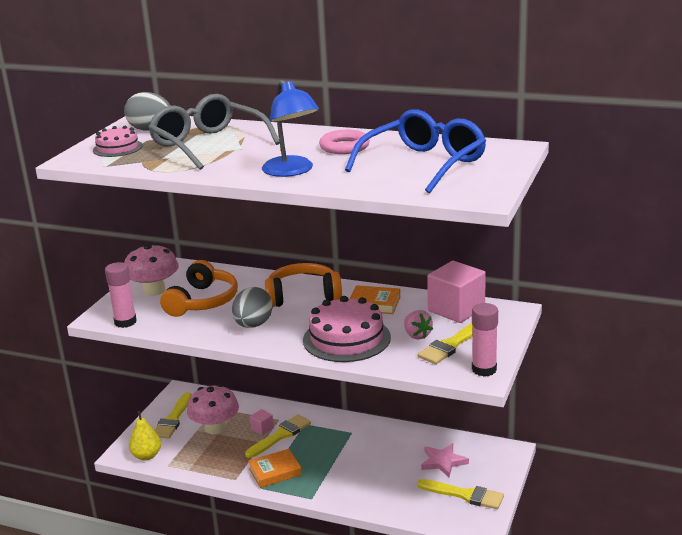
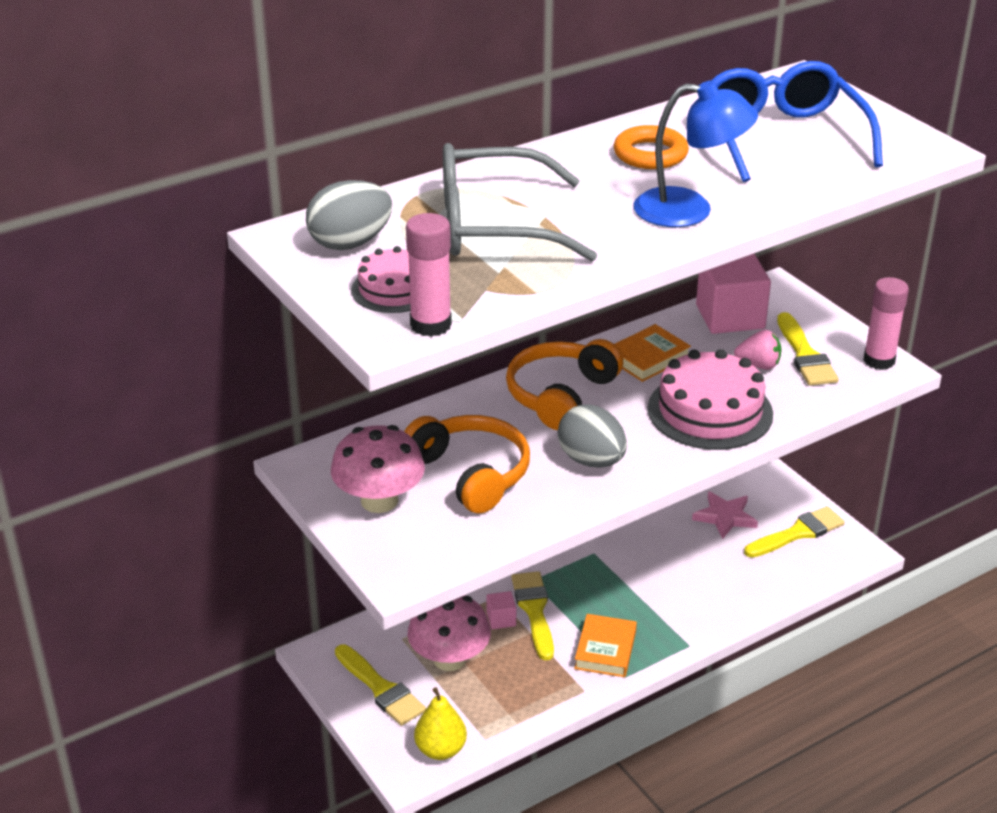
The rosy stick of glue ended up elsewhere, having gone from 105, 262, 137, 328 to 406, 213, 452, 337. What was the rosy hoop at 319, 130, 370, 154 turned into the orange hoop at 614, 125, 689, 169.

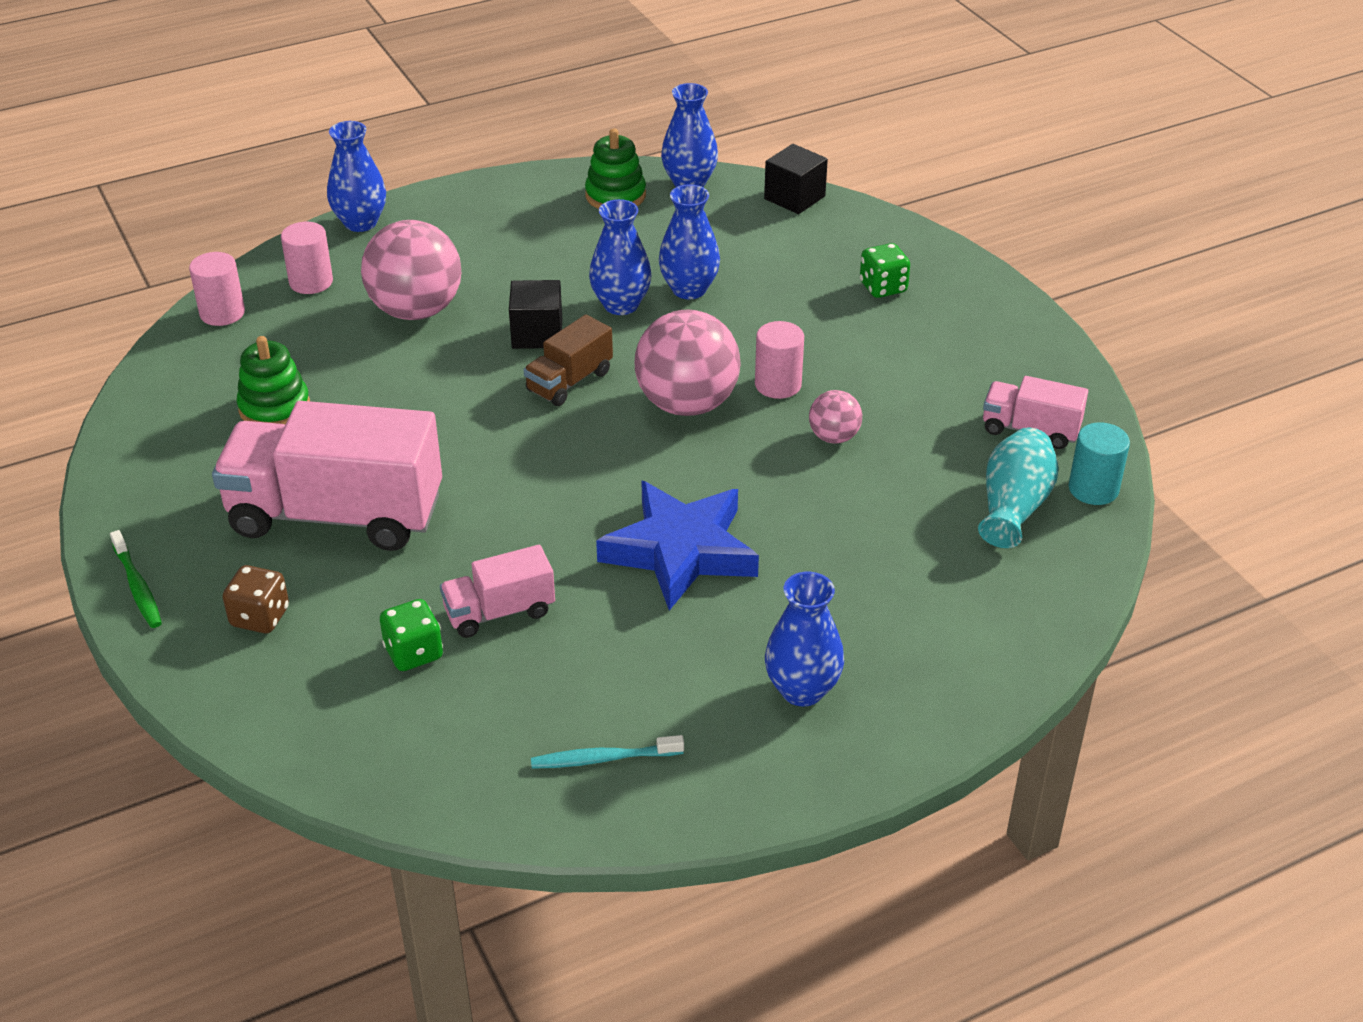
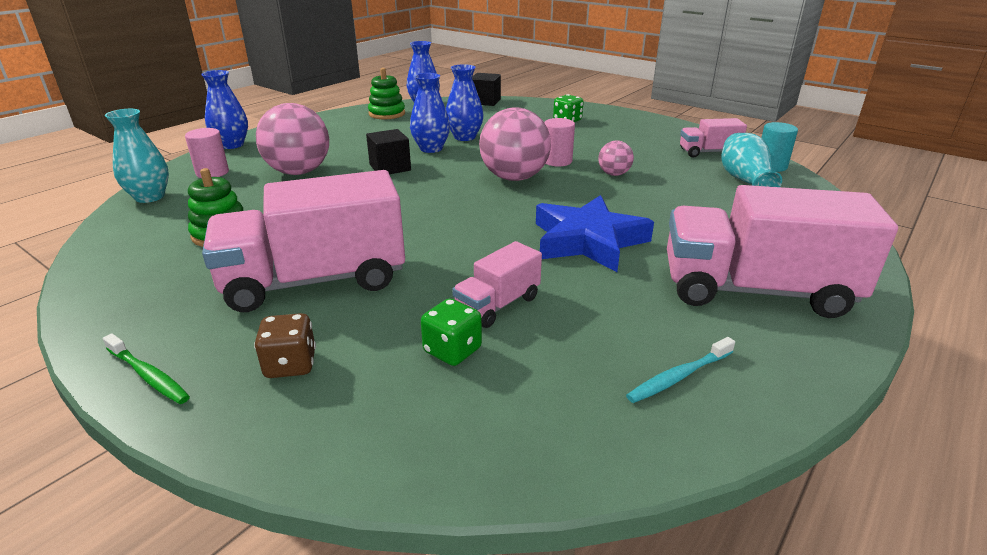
Where the rosy cylinder stood at 189, 252, 245, 326, the teal vase came to stand at 105, 109, 169, 203. The second view lost the brown toy truck at 524, 315, 613, 406. Where the blue vase stood at 765, 572, 844, 706, the rosy toy truck came to stand at 667, 185, 898, 318.

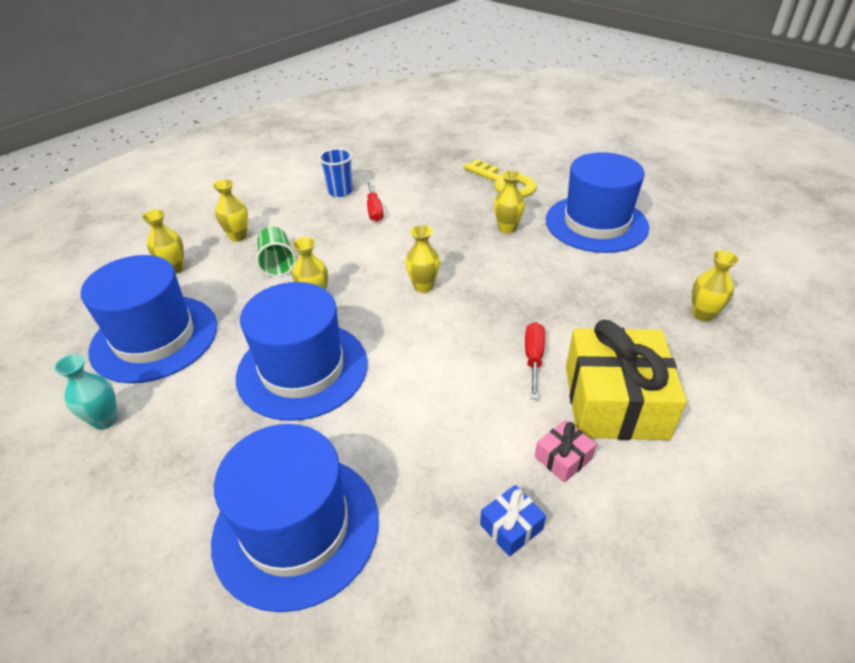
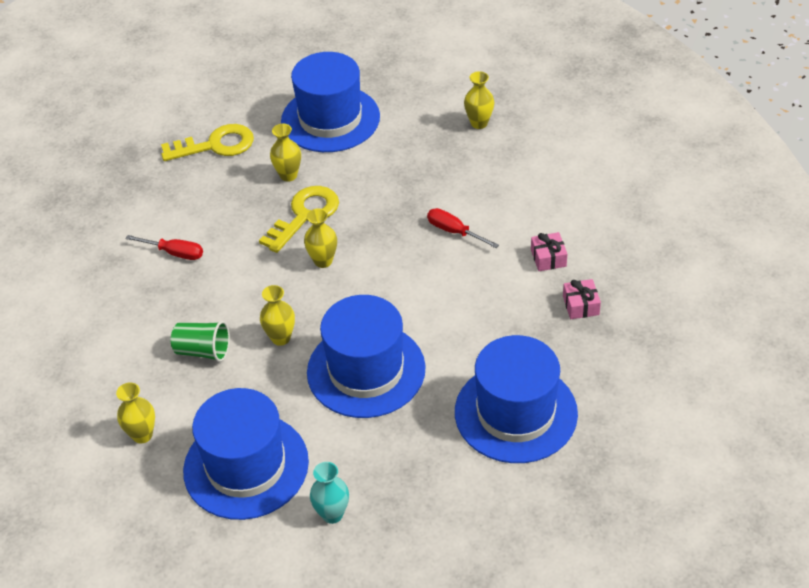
The second view lost the bright yellow vase at 213, 179, 248, 242. The second view lost the blue beaker at 319, 148, 353, 197. What was the blue present at 480, 485, 546, 557 turned into the rosy present at 563, 279, 601, 319. The second view lost the bright yellow present at 566, 320, 687, 440. The second view gained the bright yellow door key at 259, 186, 339, 253.

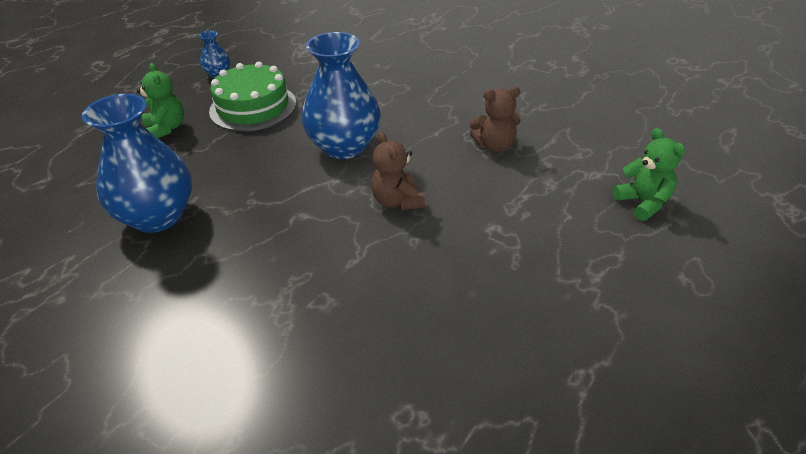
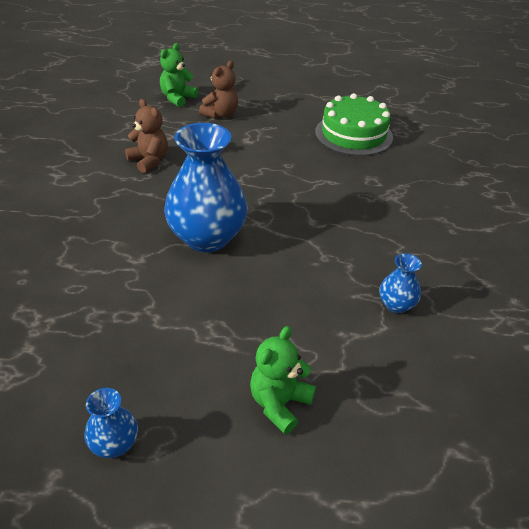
The size of the blue vase at 82, 93, 192, 233 changed by a factor of 0.46. The emerald layer cake ended up elsewhere, having gone from 209, 62, 296, 132 to 315, 93, 393, 156. The brown teddy ended up elsewhere, having gone from 371, 132, 425, 210 to 199, 60, 238, 118.

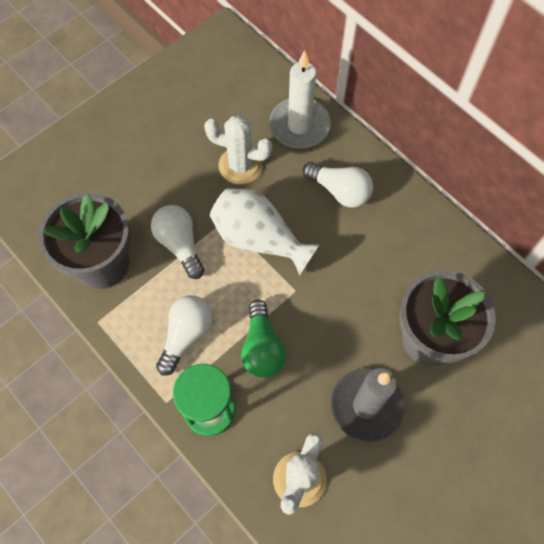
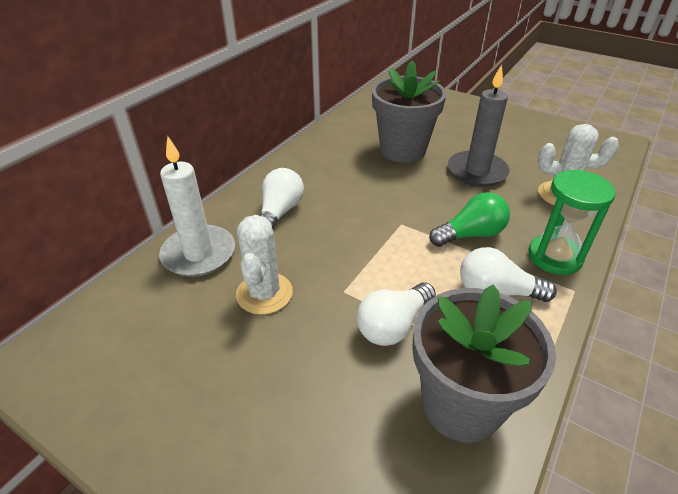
The second view lost the pure white vase at 210, 188, 320, 275.

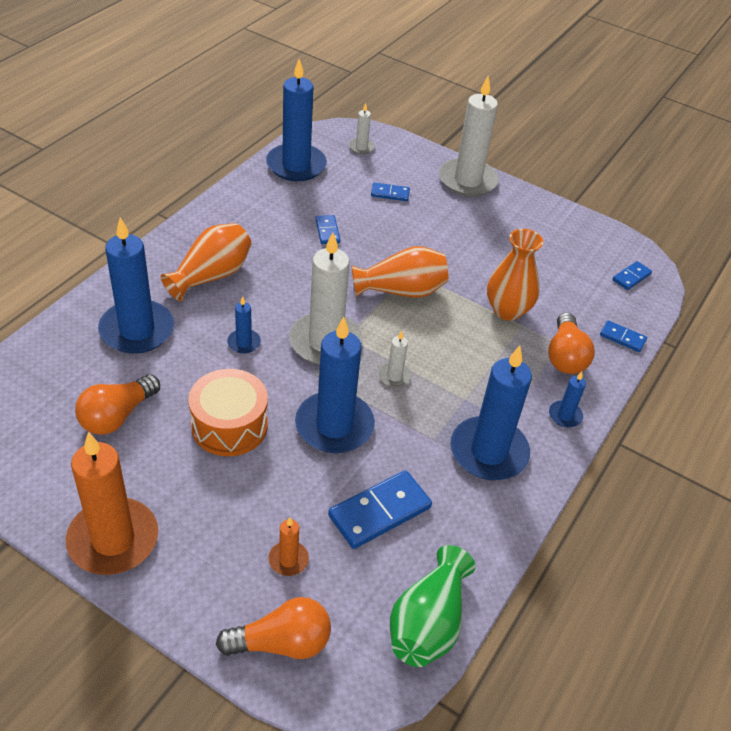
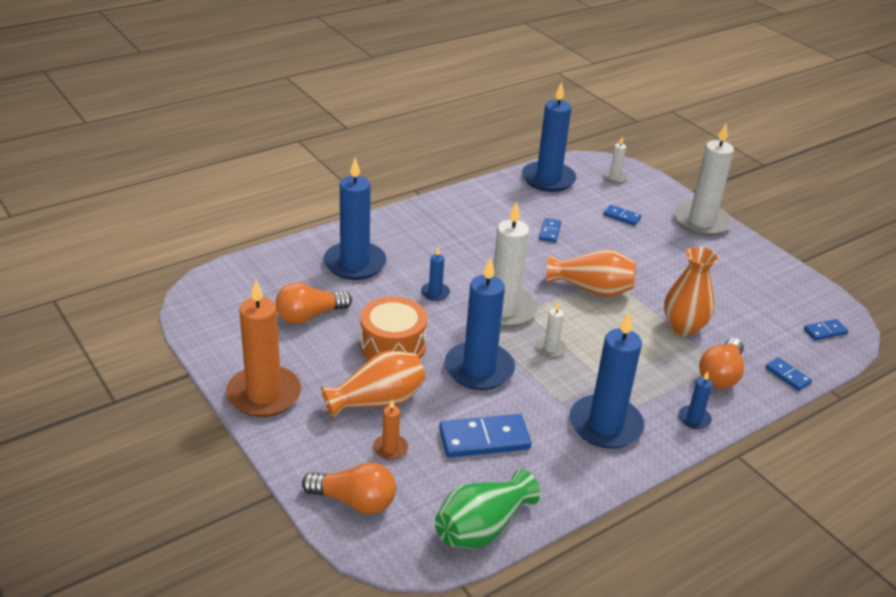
The orange vase ended up elsewhere, having gone from 160, 223, 251, 301 to 321, 350, 426, 419.

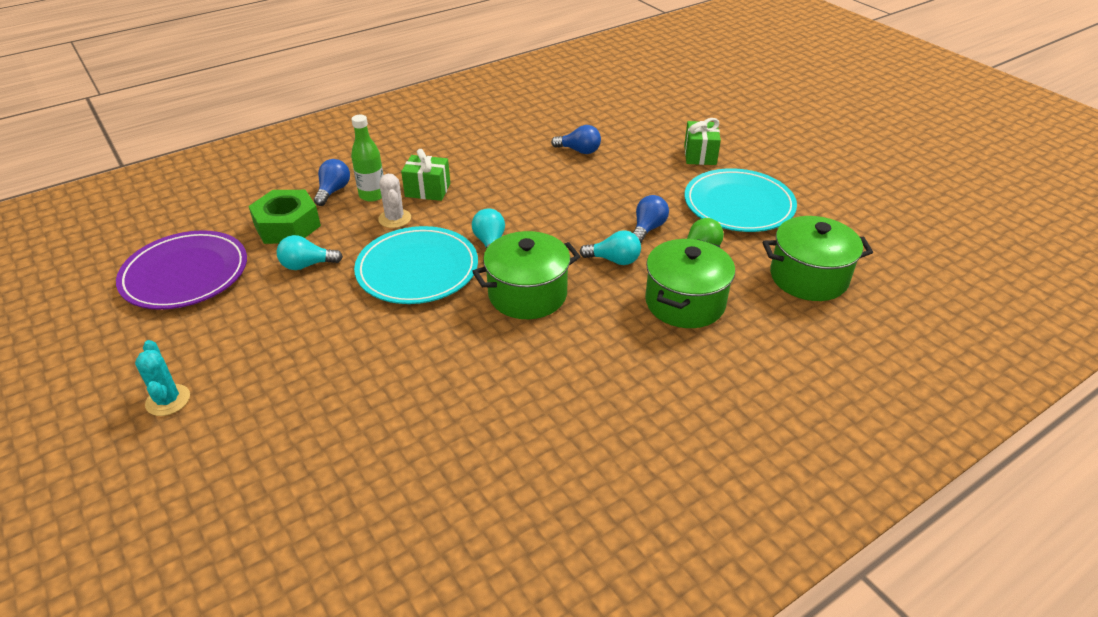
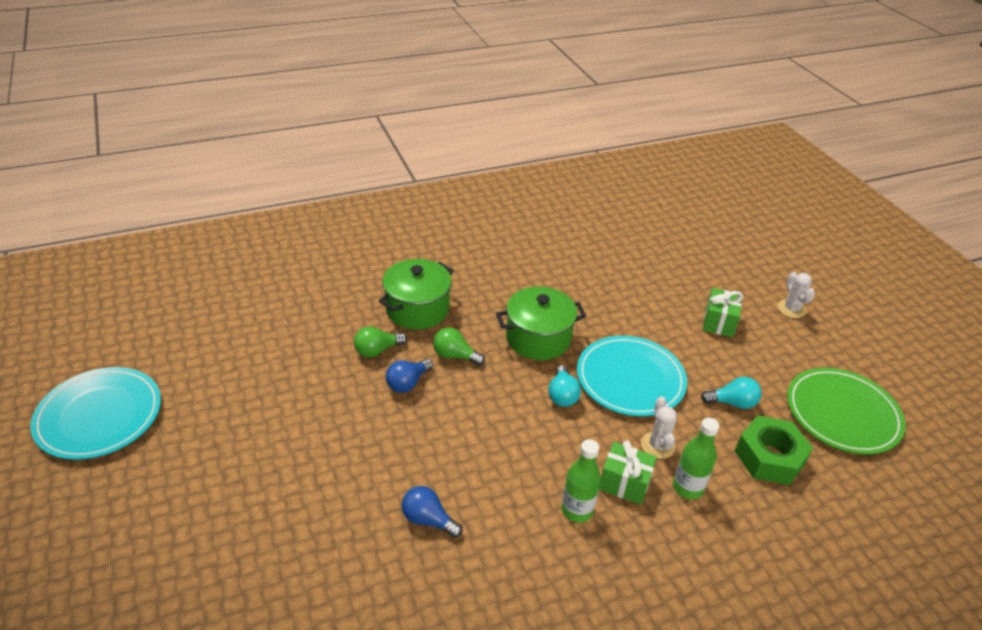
What was the violet flat dish at 116, 230, 247, 310 turned into the emerald flat dish at 787, 368, 906, 454. What was the teal cactus at 135, 340, 190, 416 turned into the pure white cactus at 777, 272, 815, 318. The second view lost the blue lightbulb at 314, 159, 350, 206. What was the teal lightbulb at 579, 230, 641, 265 turned into the emerald lightbulb at 433, 328, 485, 366. The emerald present ended up elsewhere, having gone from 684, 118, 721, 165 to 703, 288, 743, 337. The teal flat dish ended up elsewhere, having gone from 684, 168, 797, 232 to 31, 367, 161, 460. The second view lost the emerald cooking pot at 763, 216, 873, 301. The second view gained the emerald flask at 561, 439, 601, 522.

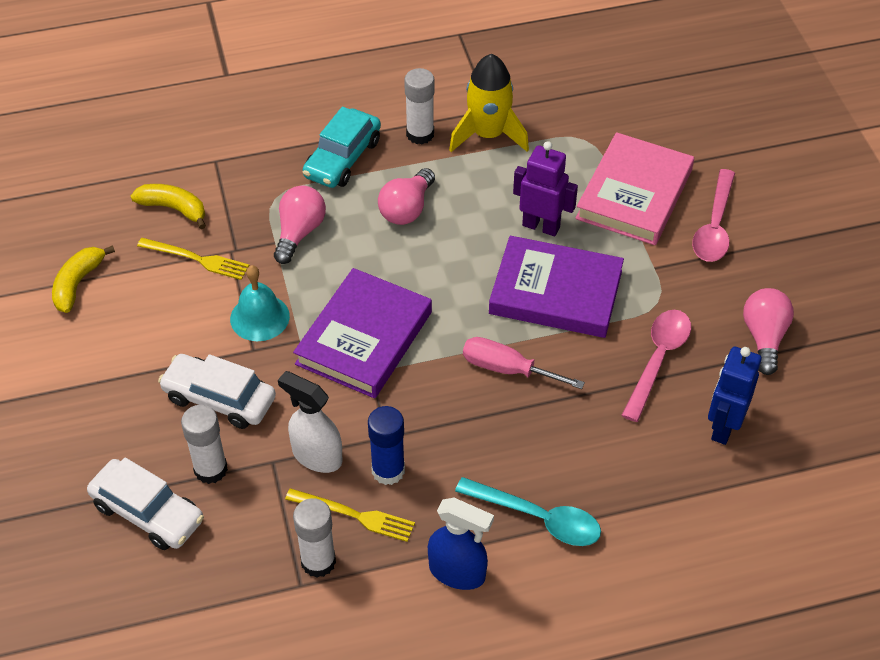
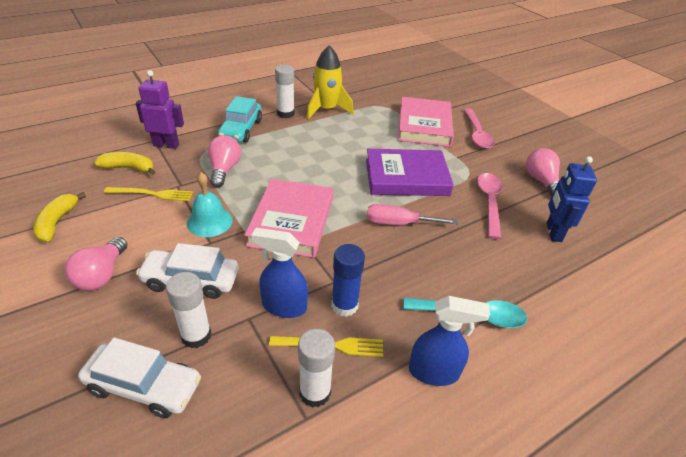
What was the pure white spray bottle at 278, 371, 343, 473 turned into the blue spray bottle at 251, 228, 308, 318. What was the violet book at 293, 268, 432, 398 turned into the rosy book at 244, 179, 333, 258. The rosy lightbulb ended up elsewhere, having gone from 378, 168, 435, 225 to 65, 237, 127, 291. The violet robot figure ended up elsewhere, having gone from 513, 141, 578, 236 to 136, 70, 184, 149.

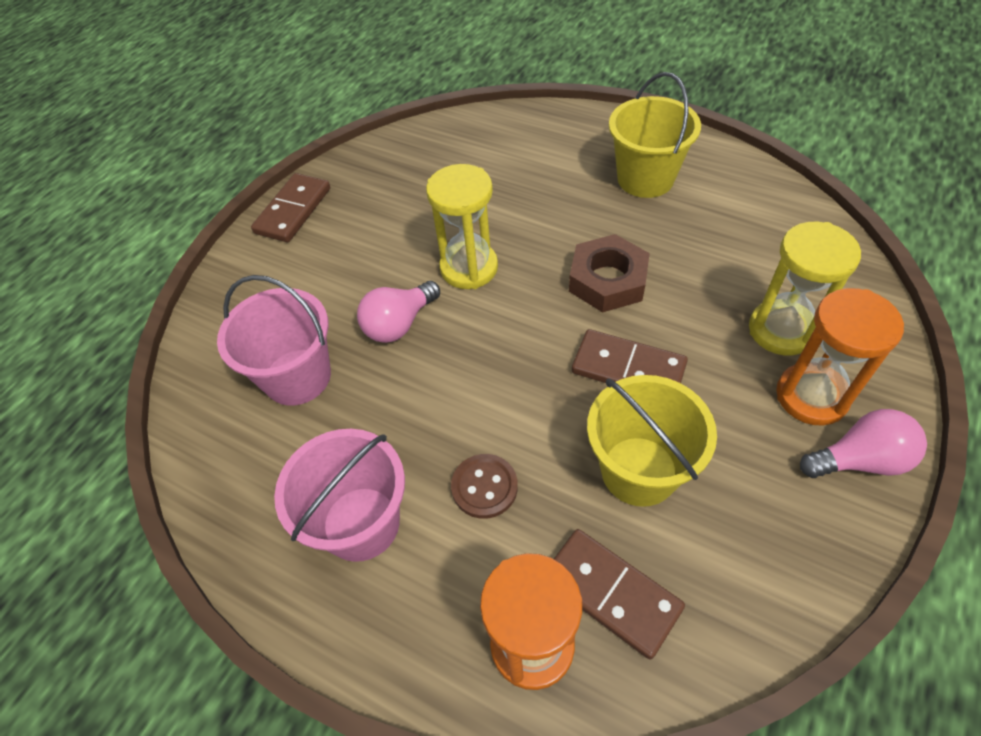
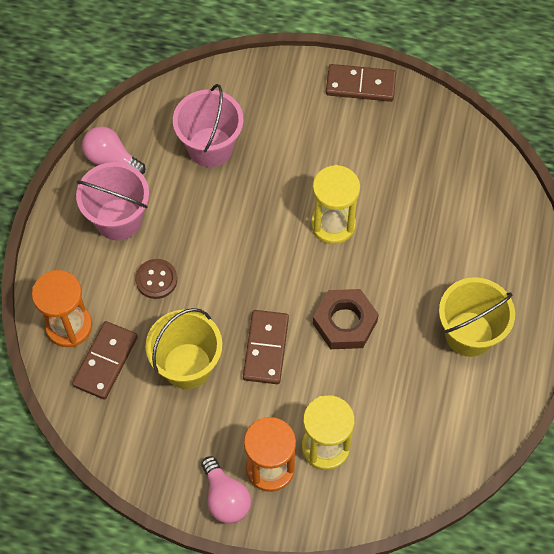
The rosy lightbulb ended up elsewhere, having gone from 357, 281, 440, 343 to 82, 126, 145, 174.

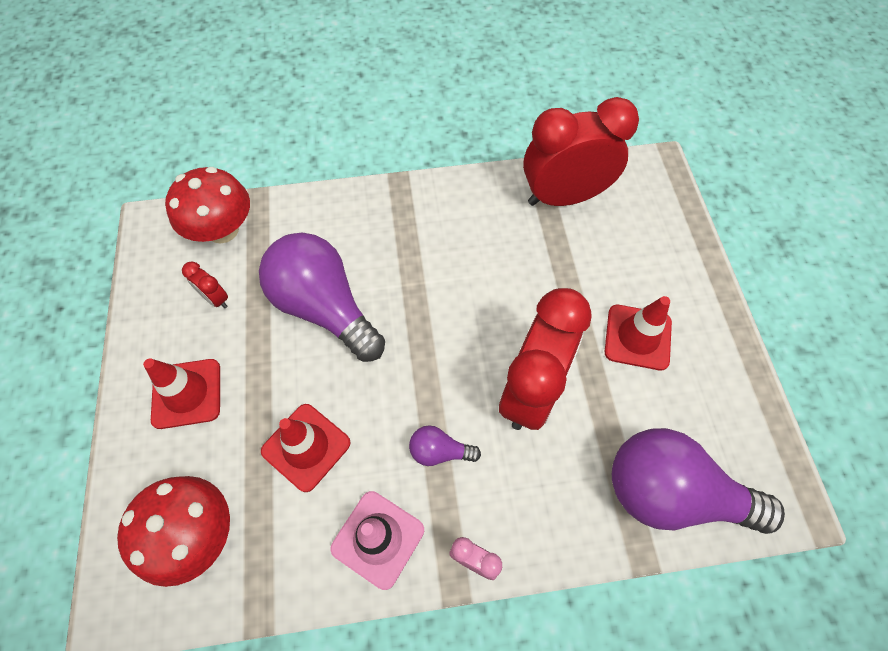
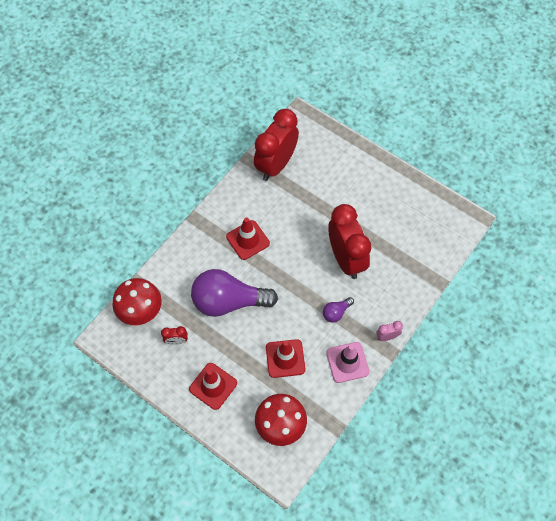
The scarlet traffic cone ended up elsewhere, having gone from 605, 296, 672, 371 to 226, 218, 270, 260. The second view lost the violet lightbulb at 612, 428, 785, 534.

